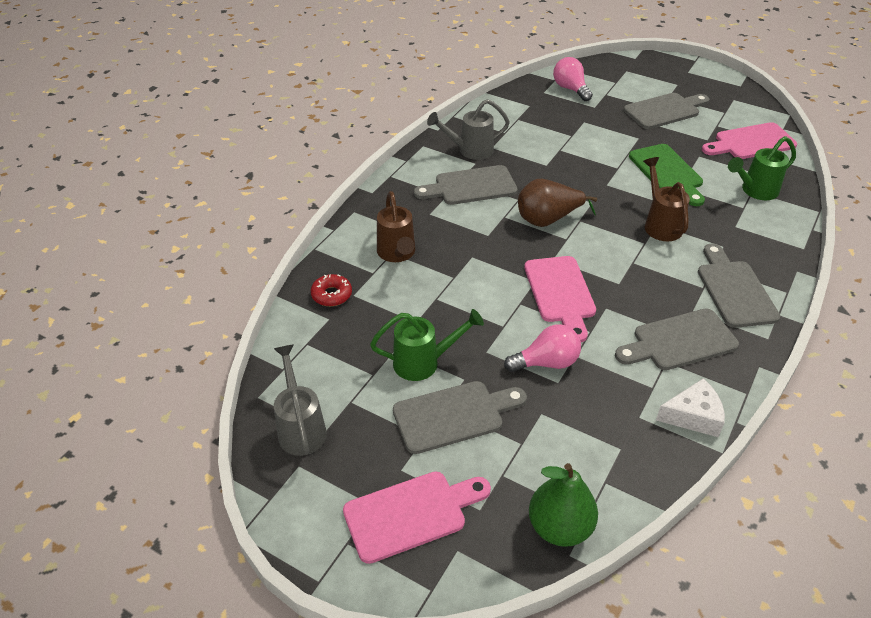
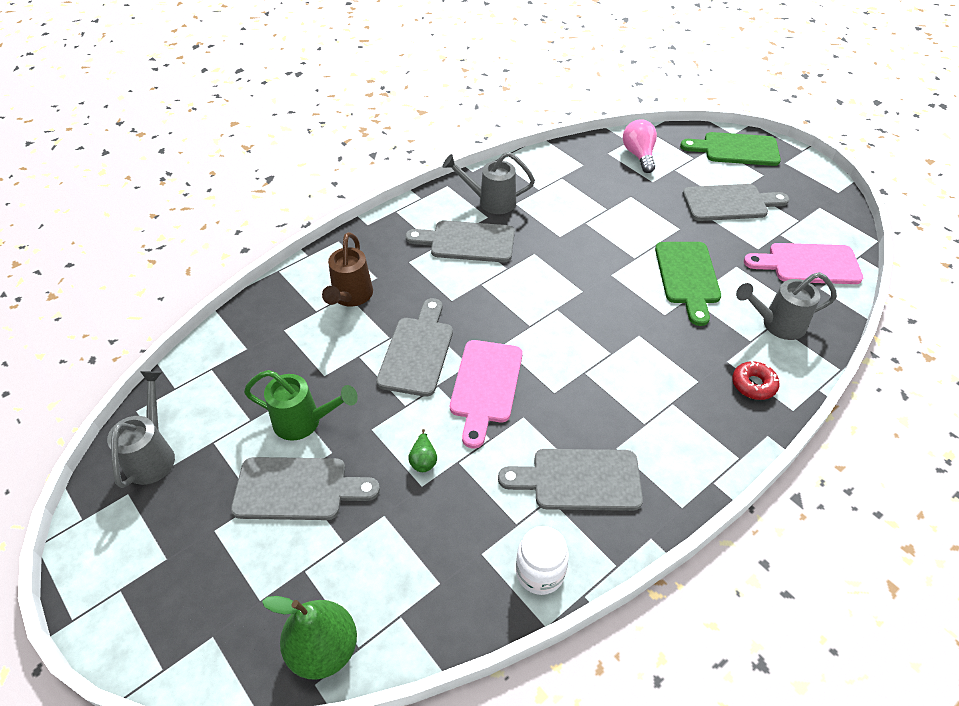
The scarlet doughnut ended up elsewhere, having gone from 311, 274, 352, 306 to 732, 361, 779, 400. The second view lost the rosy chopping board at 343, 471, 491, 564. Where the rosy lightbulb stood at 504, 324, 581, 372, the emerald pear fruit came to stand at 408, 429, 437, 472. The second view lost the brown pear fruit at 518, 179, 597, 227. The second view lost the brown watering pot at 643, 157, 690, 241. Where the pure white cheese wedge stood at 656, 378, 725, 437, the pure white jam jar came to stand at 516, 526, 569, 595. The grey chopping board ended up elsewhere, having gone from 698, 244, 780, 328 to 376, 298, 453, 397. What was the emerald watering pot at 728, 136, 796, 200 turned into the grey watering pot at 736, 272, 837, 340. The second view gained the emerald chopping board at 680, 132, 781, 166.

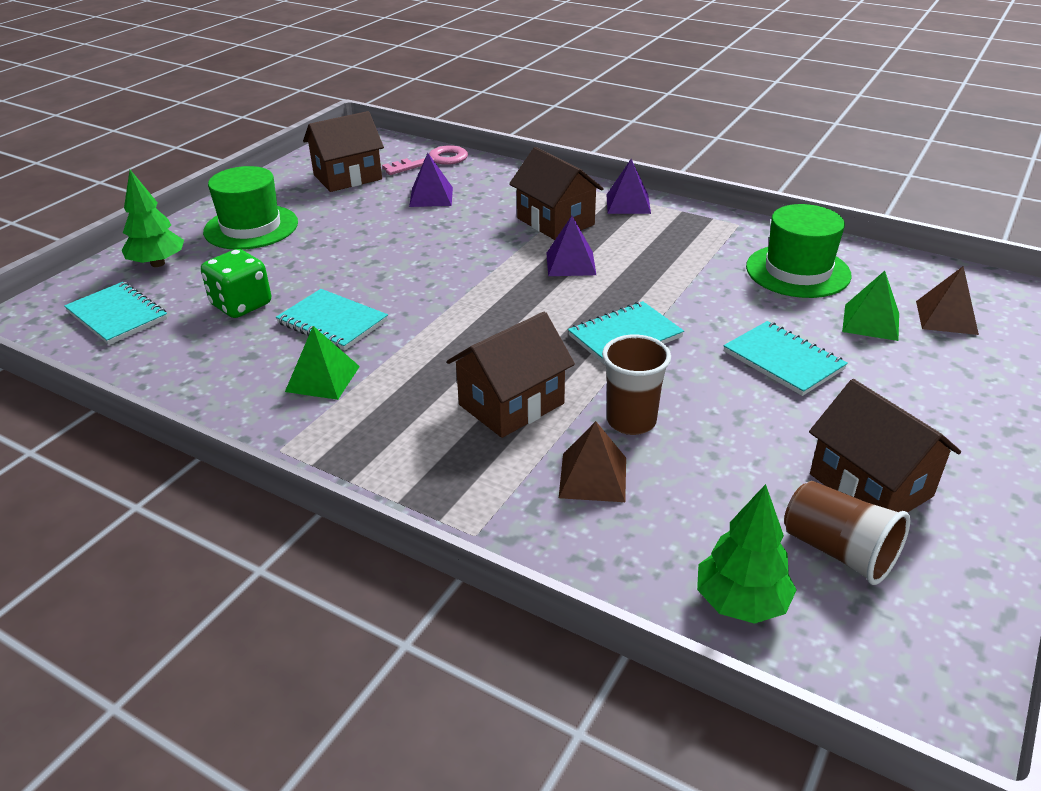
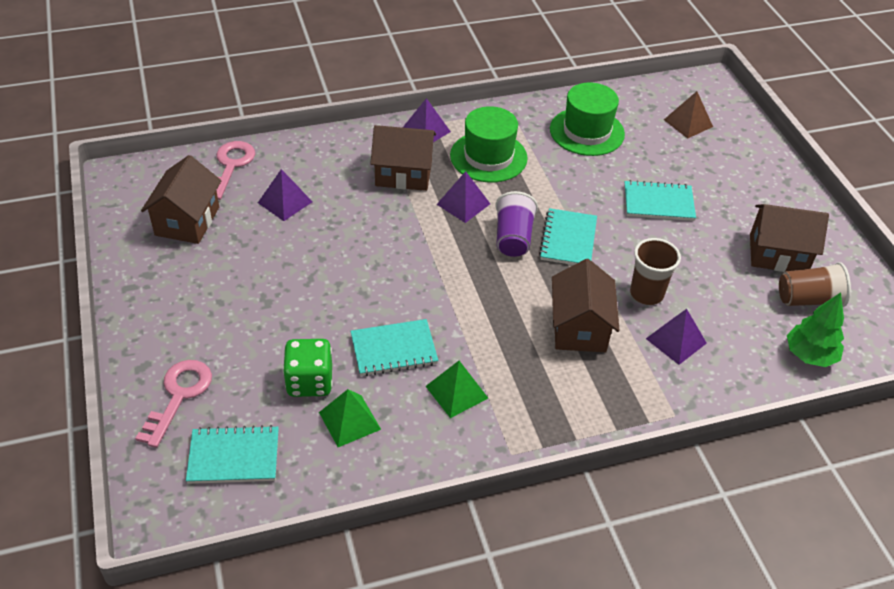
Where the emerald fir tree stood at 122, 170, 184, 267, the rosy door key came to stand at 135, 360, 212, 448. The emerald tall hat ended up elsewhere, having gone from 203, 166, 298, 250 to 450, 106, 528, 183. What was the brown solid pyramid at 559, 421, 626, 502 turned into the violet solid pyramid at 646, 309, 707, 365. The emerald solid pyramid ended up elsewhere, having gone from 842, 271, 899, 341 to 319, 389, 381, 447. The second view gained the violet beaker at 495, 191, 538, 257.

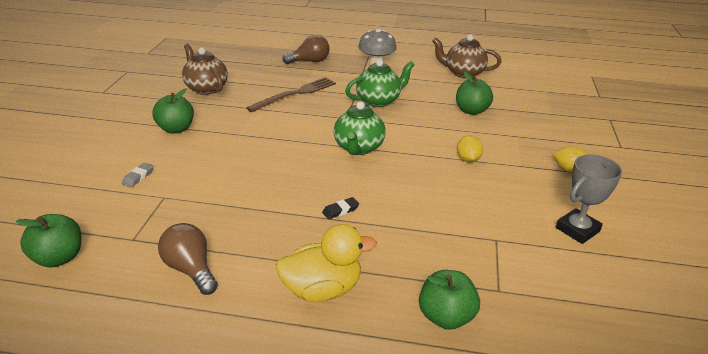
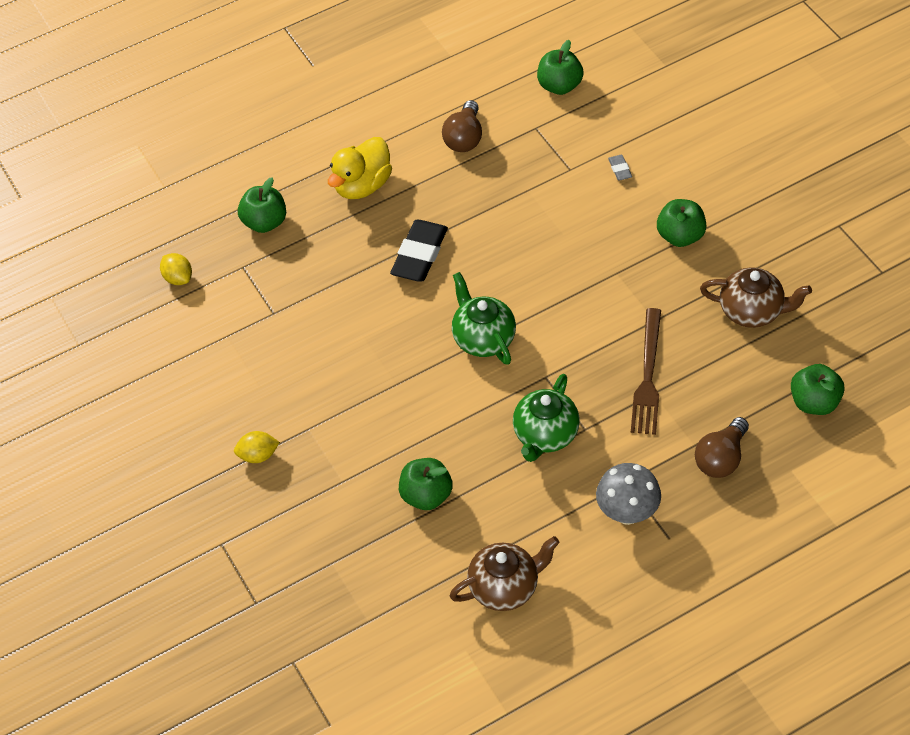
The brown lightbulb at 158, 223, 218, 295 ended up facing another way, 90 degrees clockwise from before. The size of the ebony eraser at 322, 197, 359, 219 changed by a factor of 2.25. The bright yellow lemon ended up elsewhere, having gone from 457, 135, 483, 162 to 160, 253, 192, 285. The second view lost the grey trophy at 556, 154, 622, 244. The second view gained the emerald apple fruit at 791, 364, 845, 415.

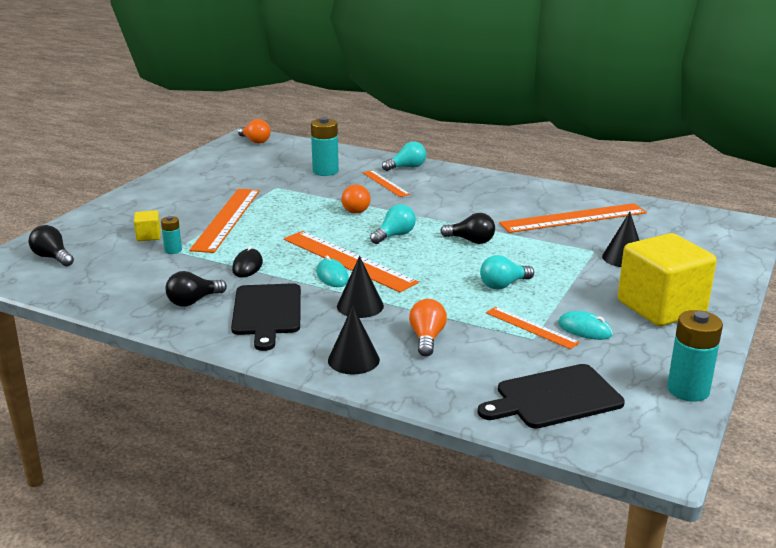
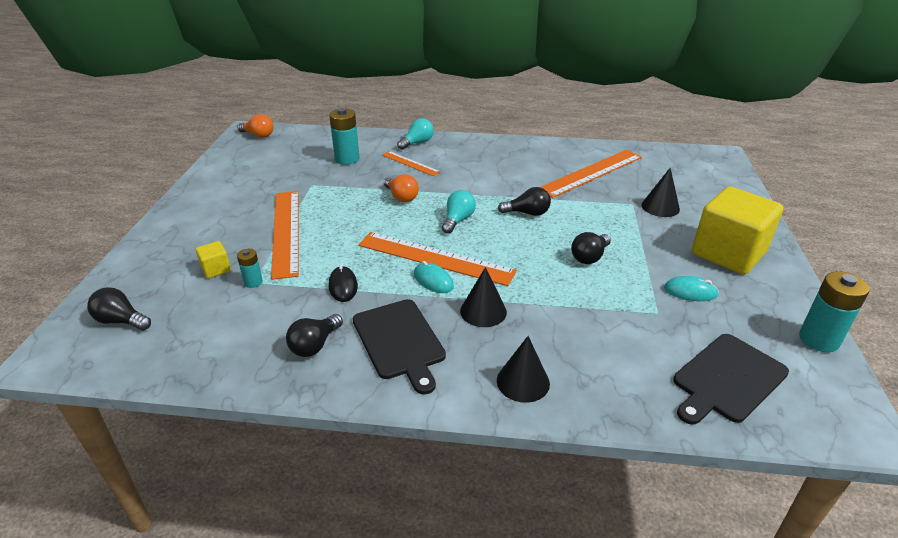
The second view lost the orange lightbulb at 409, 299, 447, 356. What was the teal lightbulb at 480, 255, 534, 289 turned into the ebony lightbulb at 571, 232, 611, 264. The second view lost the orange straightedge at 486, 307, 580, 349.

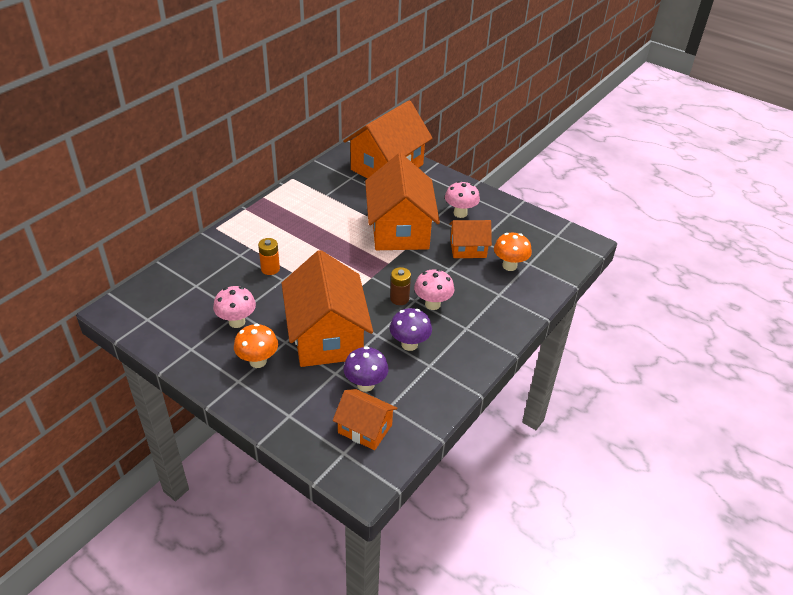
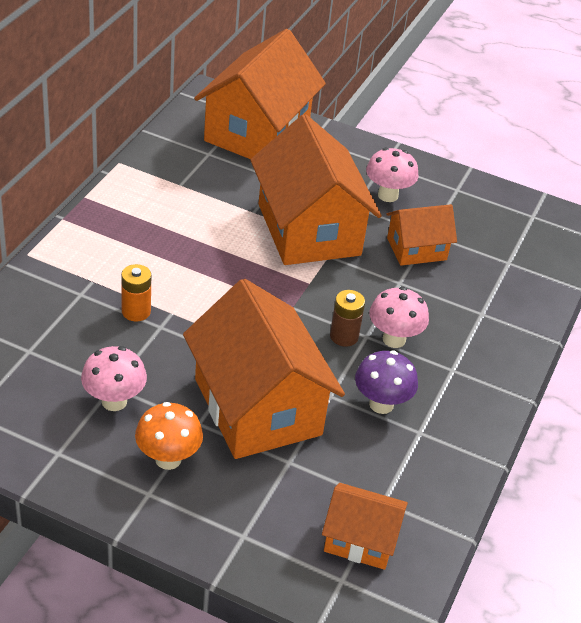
The second view lost the violet fungus at 343, 346, 389, 392. The second view lost the orange fungus at 494, 233, 532, 271.

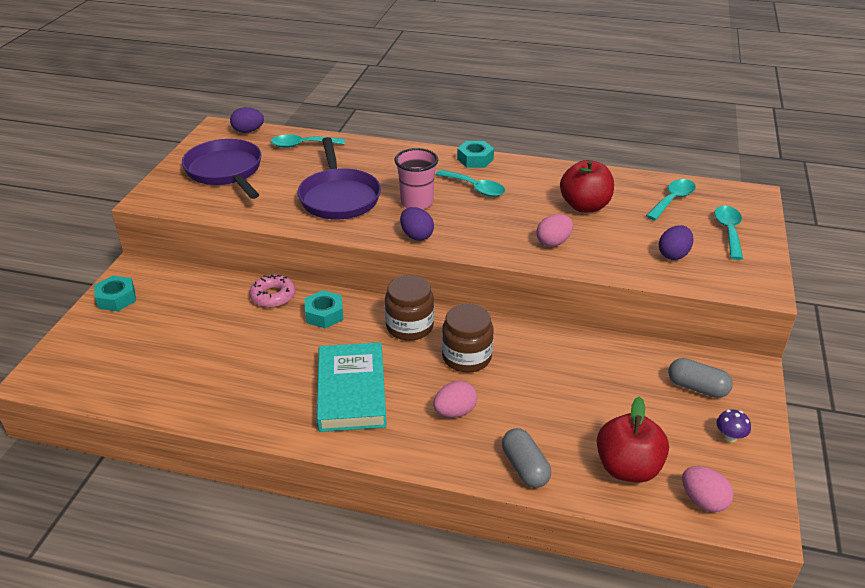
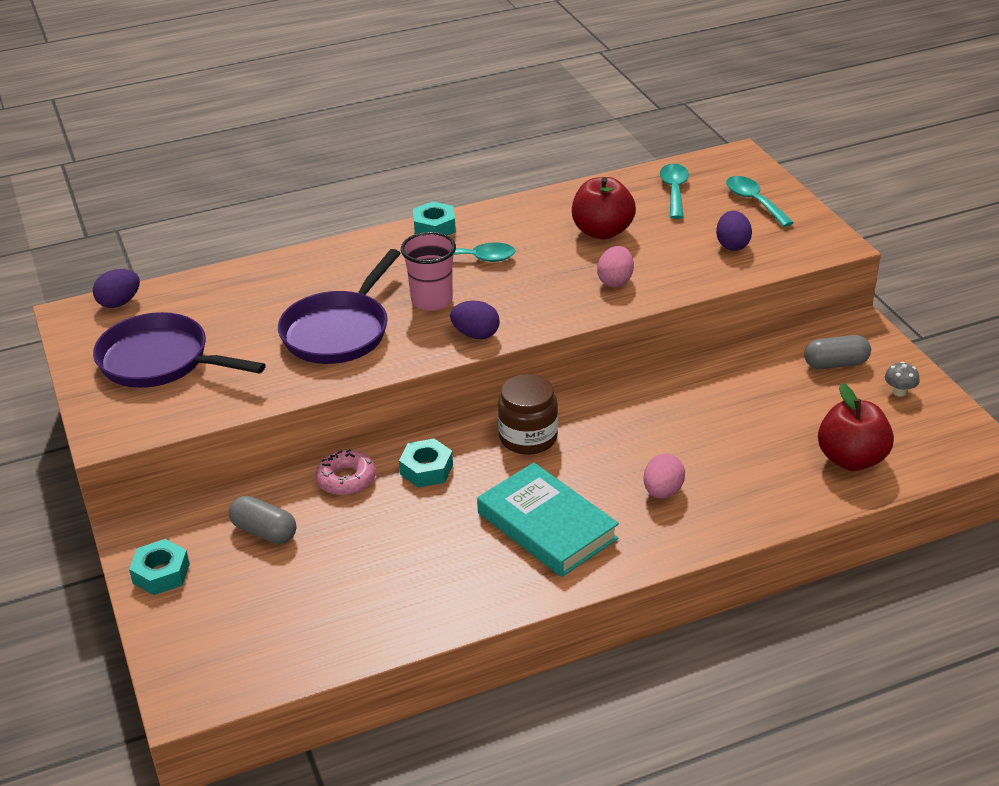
The second view lost the teal teaspoon at 271, 134, 345, 148. The violet pan at 298, 137, 381, 220 ended up facing another way, 75 degrees clockwise from before. The second view lost the brown jam jar at 442, 304, 494, 372. The grey capsule ended up elsewhere, having gone from 502, 428, 551, 488 to 229, 496, 296, 544. The second view lost the rosy toy egg at 682, 466, 733, 512. What was the violet fungus at 716, 409, 751, 442 turned into the grey fungus at 885, 362, 920, 397.

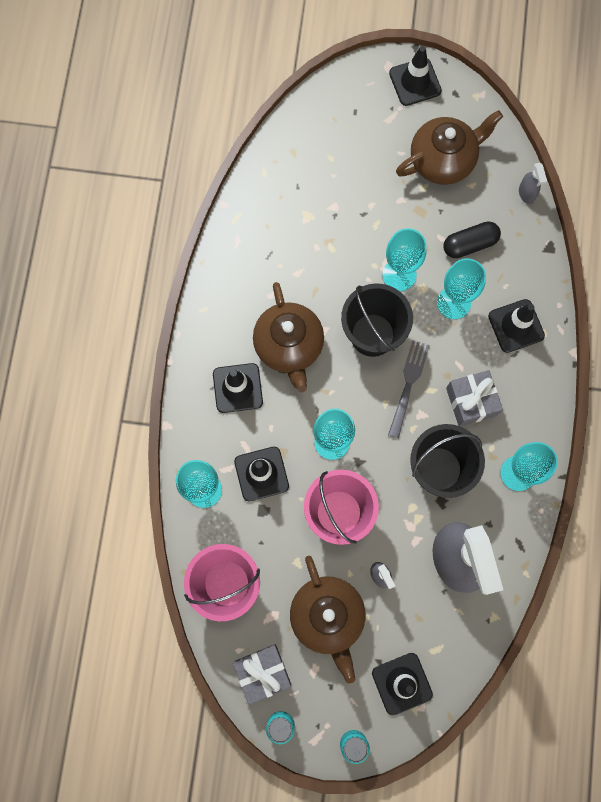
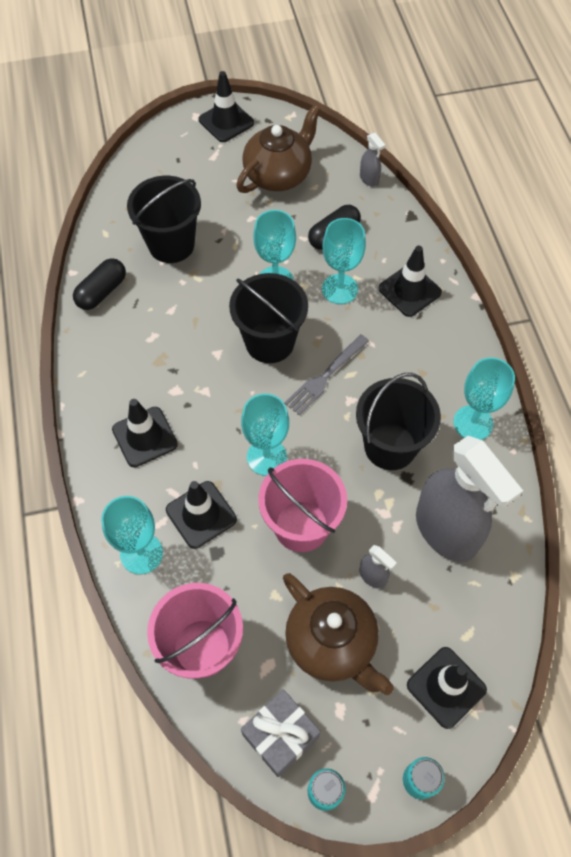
The second view lost the brown teapot at 253, 282, 324, 393. The grey dinner fork at 388, 340, 430, 438 ended up facing another way, 135 degrees counterclockwise from before. The second view lost the grey present at 446, 370, 503, 426. The second view gained the ebony capsule at 73, 258, 126, 310. The second view gained the ebony bucket at 127, 176, 201, 263.

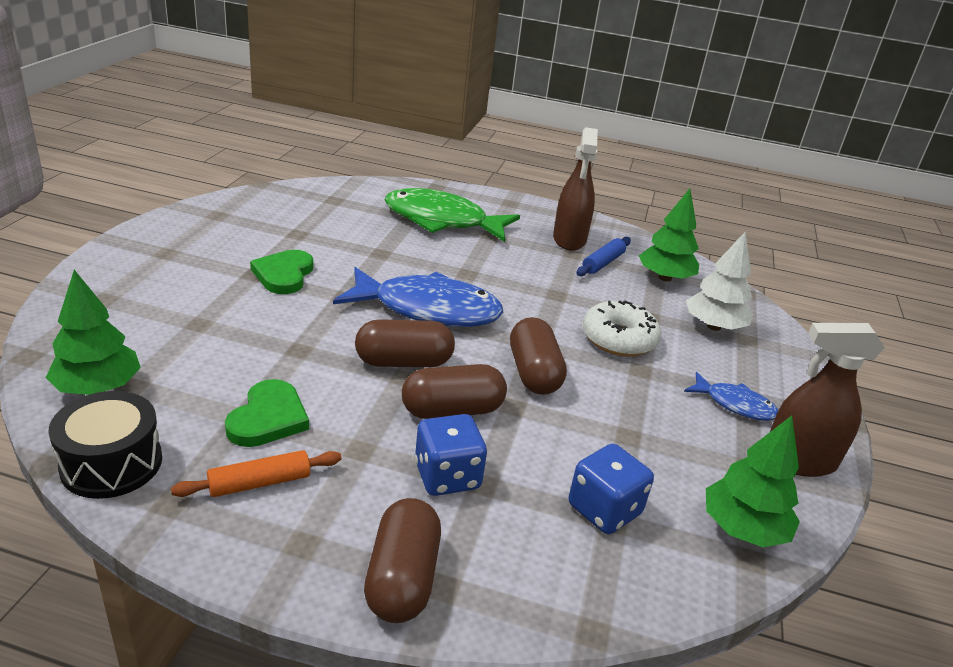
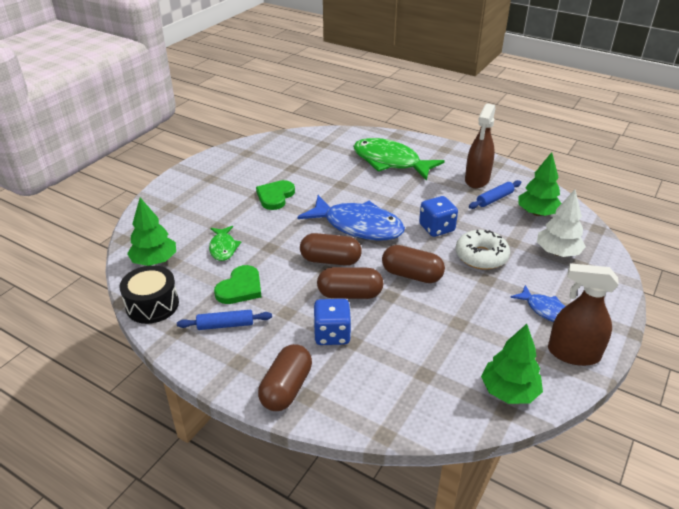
What was the orange pastry roller at 171, 450, 342, 497 turned into the blue pastry roller at 177, 310, 272, 330. The brown capsule at 510, 317, 567, 395 ended up facing another way, 75 degrees counterclockwise from before. The blue game die ended up elsewhere, having gone from 569, 444, 654, 534 to 419, 196, 458, 237. The second view gained the emerald fish figure at 209, 226, 241, 261.

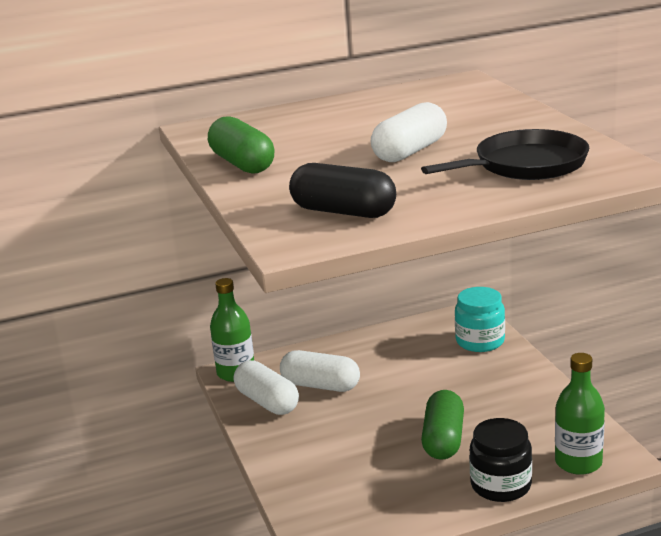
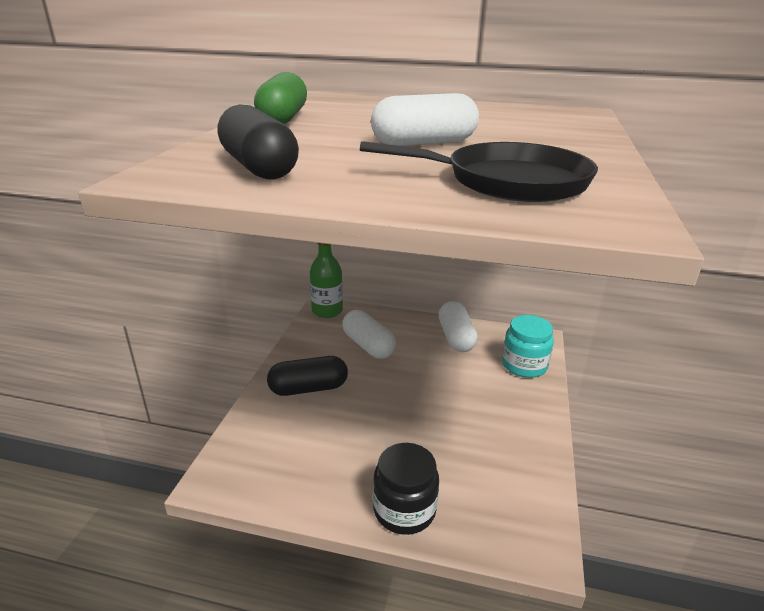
The pure white capsule ended up elsewhere, having gone from 234, 360, 299, 415 to 439, 301, 478, 352. The second view lost the emerald capsule at 421, 390, 464, 460. The second view lost the emerald flask at 555, 353, 605, 475. The second view gained the ebony capsule at 267, 356, 348, 396.

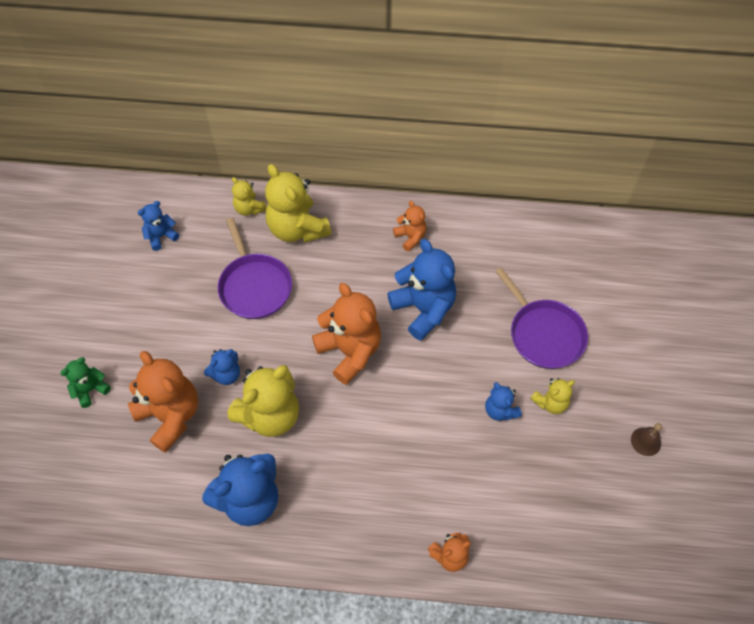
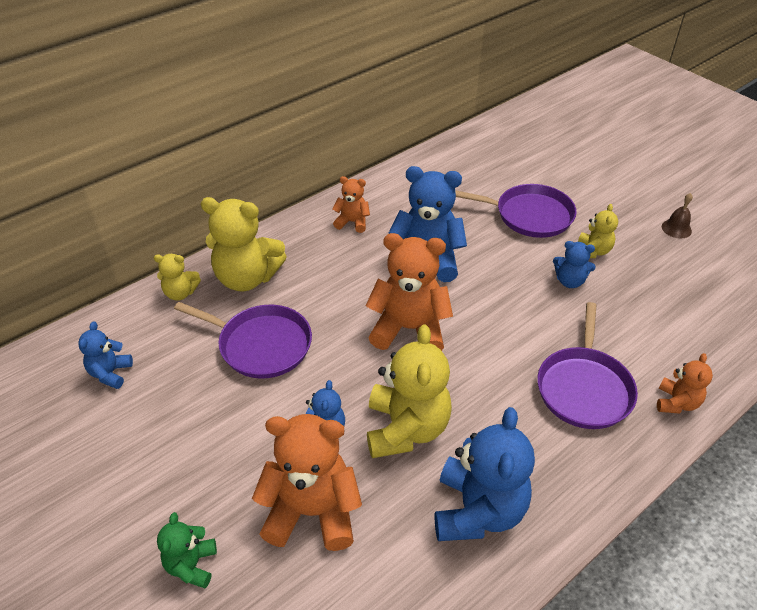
The second view gained the violet pan at 537, 302, 638, 429.

